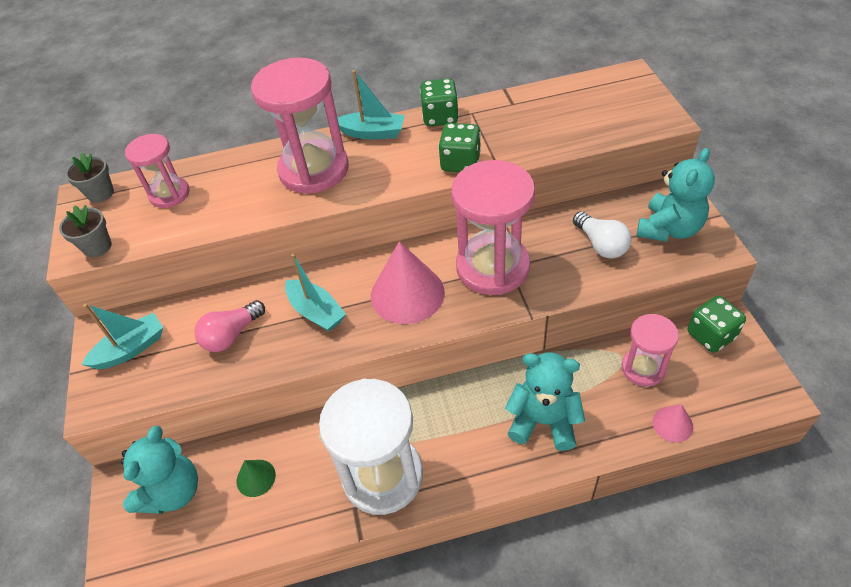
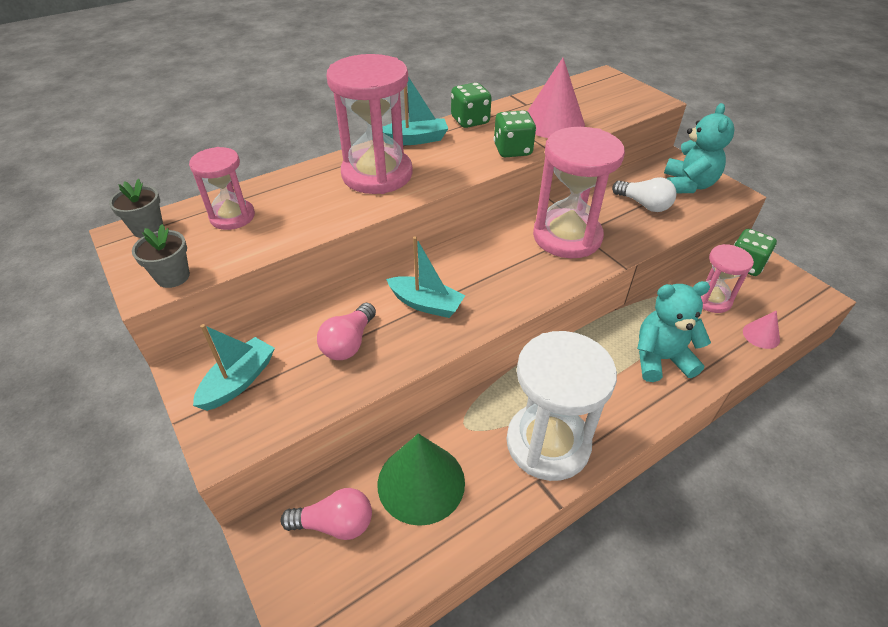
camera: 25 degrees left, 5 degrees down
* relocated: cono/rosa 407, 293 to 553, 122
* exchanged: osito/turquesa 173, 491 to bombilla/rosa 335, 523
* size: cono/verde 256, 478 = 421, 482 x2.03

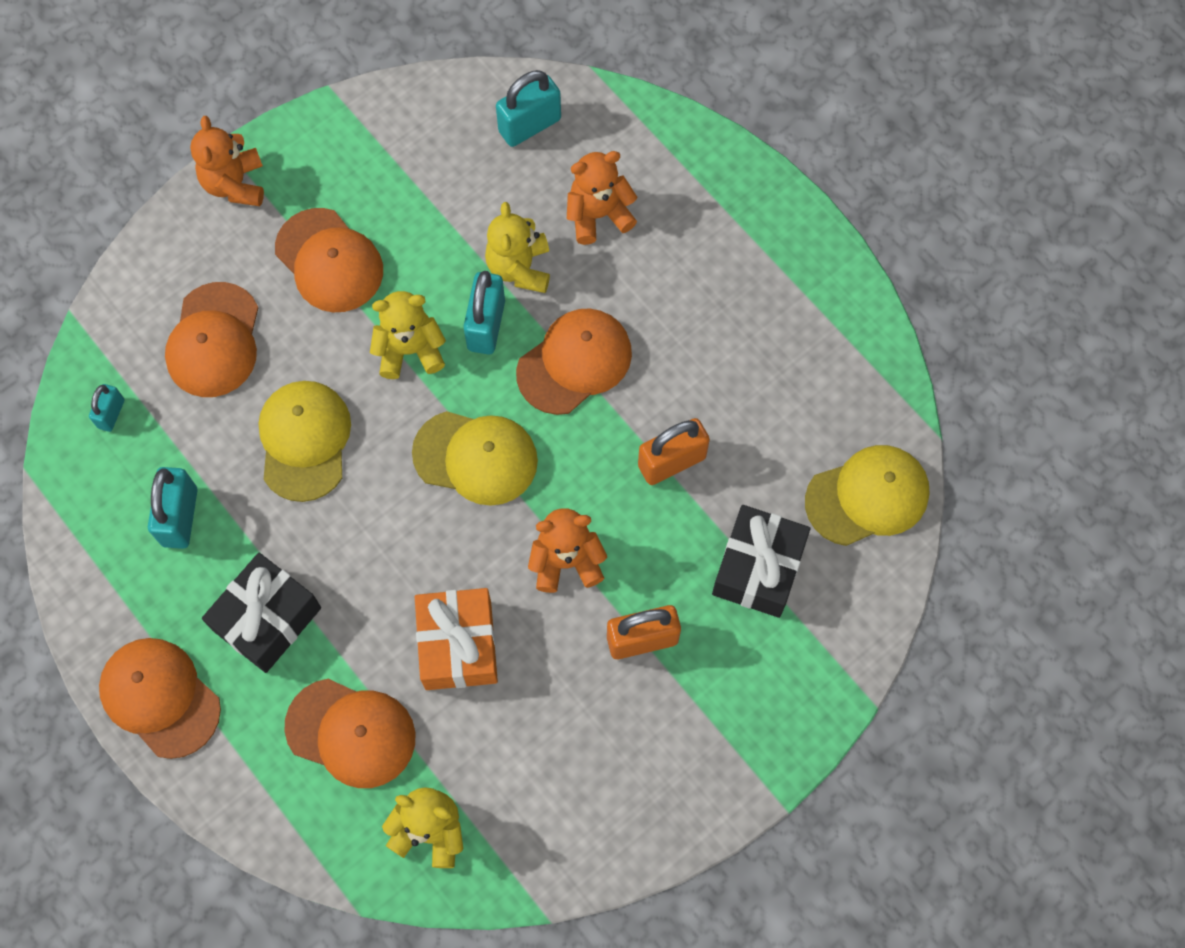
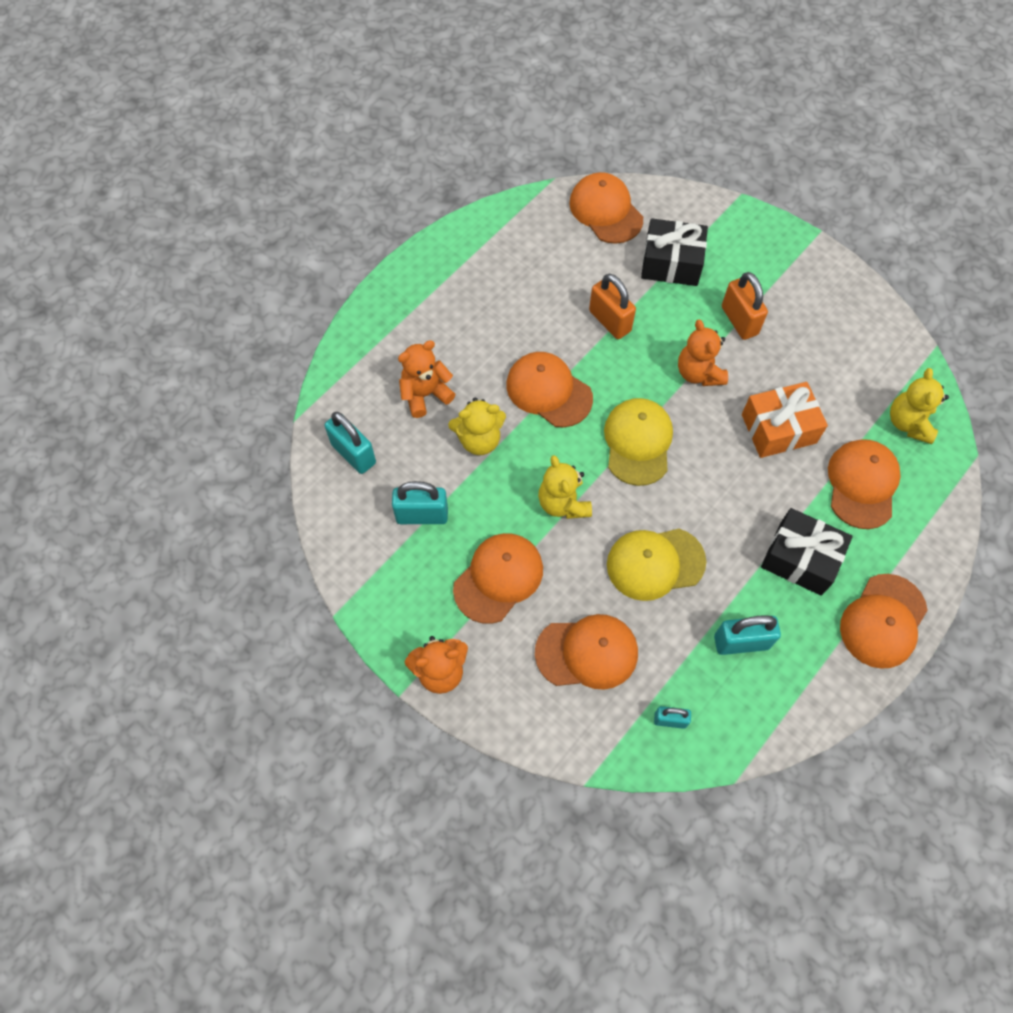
camera: 100 degrees left, 5 degrees down
* relocated: candado/turquesa 486, 325 to 422, 515
* colour: gorra/amarillo 867, 496 to gorra/naranja 606, 211
* spun: osito/naranja 598, 215 = 425, 394 90 degrees clockwise

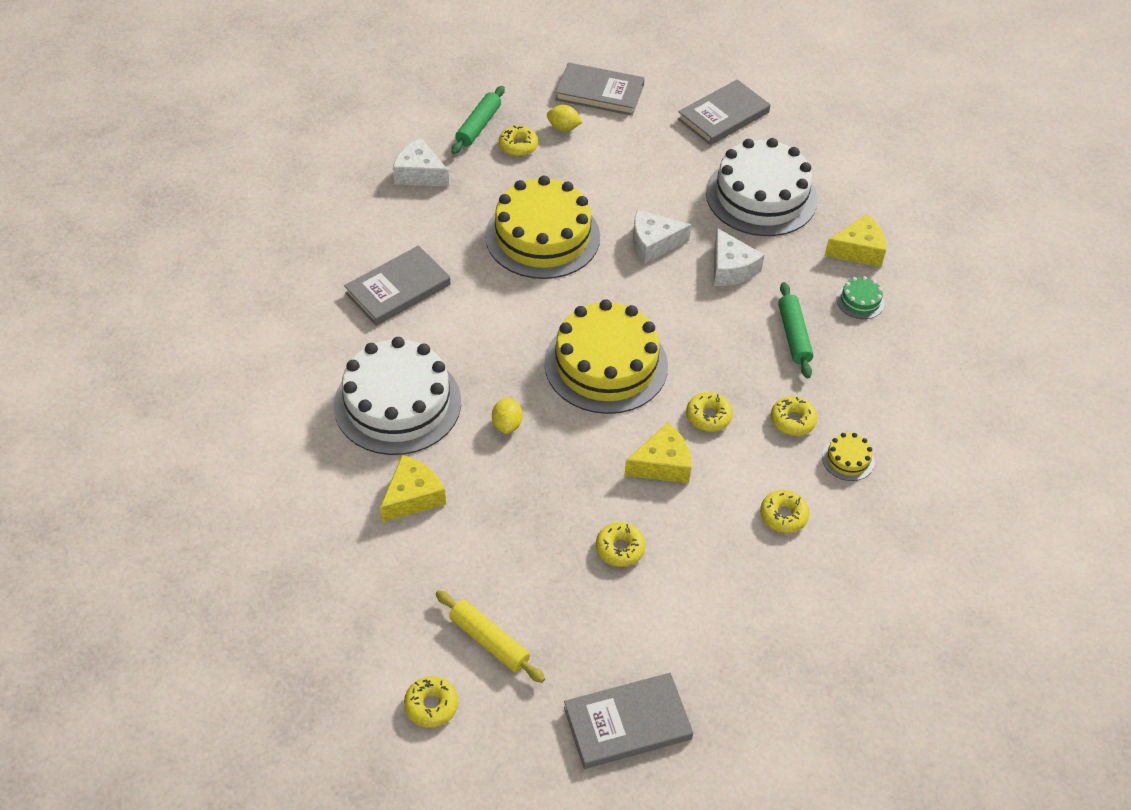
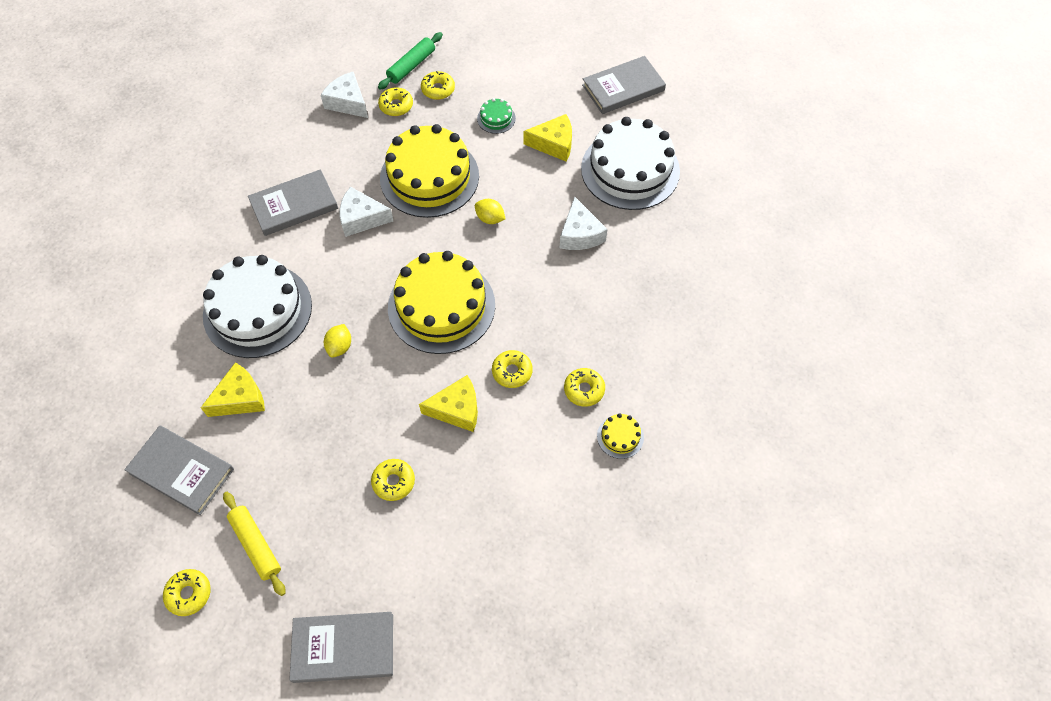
camera: 15 degrees right, 10 degrees up
* missing: rodillo/verde 793, 335
* relocated: limón/amarillo 563, 128 to 490, 218
* relocated: libro/gris 599, 92 to 181, 471
* relocated: queso/blanco 653, 243 to 361, 218
* relocated: rosquilla/amarillo 783, 516 to 396, 106
* relocated: queso/amarillo 858, 250 to 553, 144
* relocated: tarta/verde 860, 301 to 496, 118

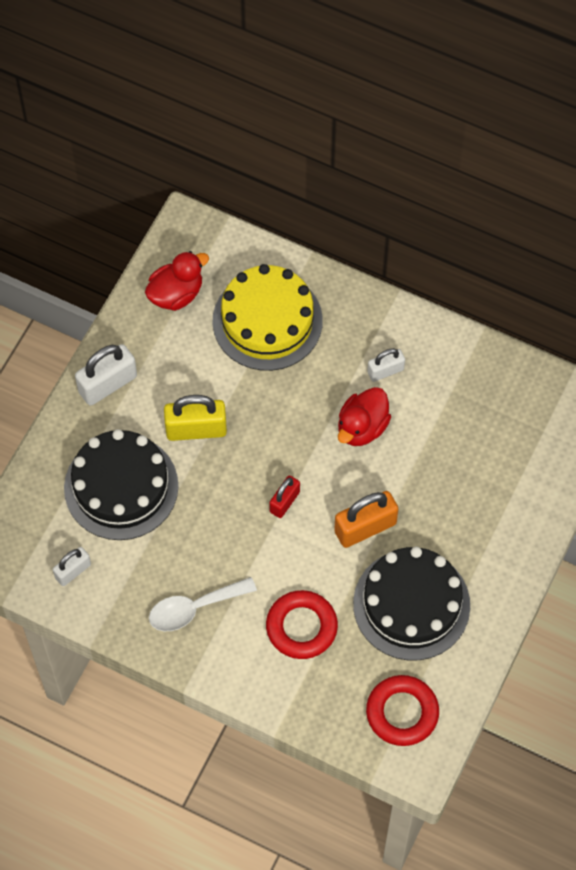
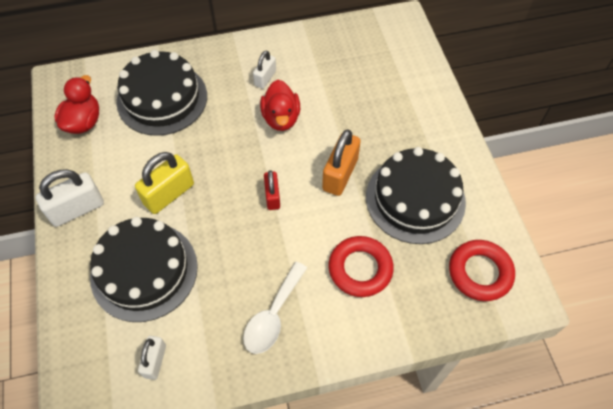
camera: 40 degrees left, 5 degrees down
* colour: tarta/amarillo 267, 321 to tarta/negro 162, 98
* spun: candado/blanco 107, 384 = 77, 209 45 degrees clockwise

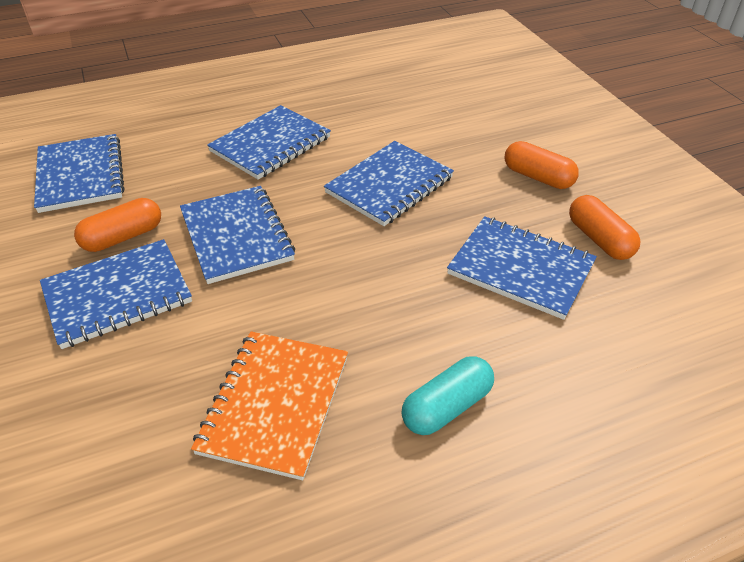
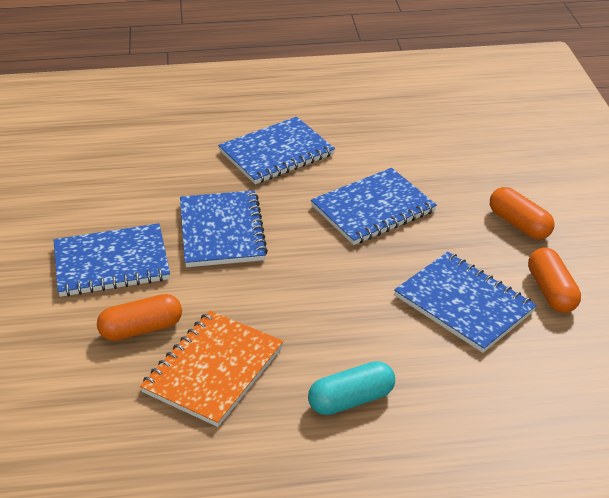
camera: 15 degrees right, 5 degrees down
* missing: cuaderno/azul 80, 175
* relocated: cápsula/naranja 123, 237 to 141, 329

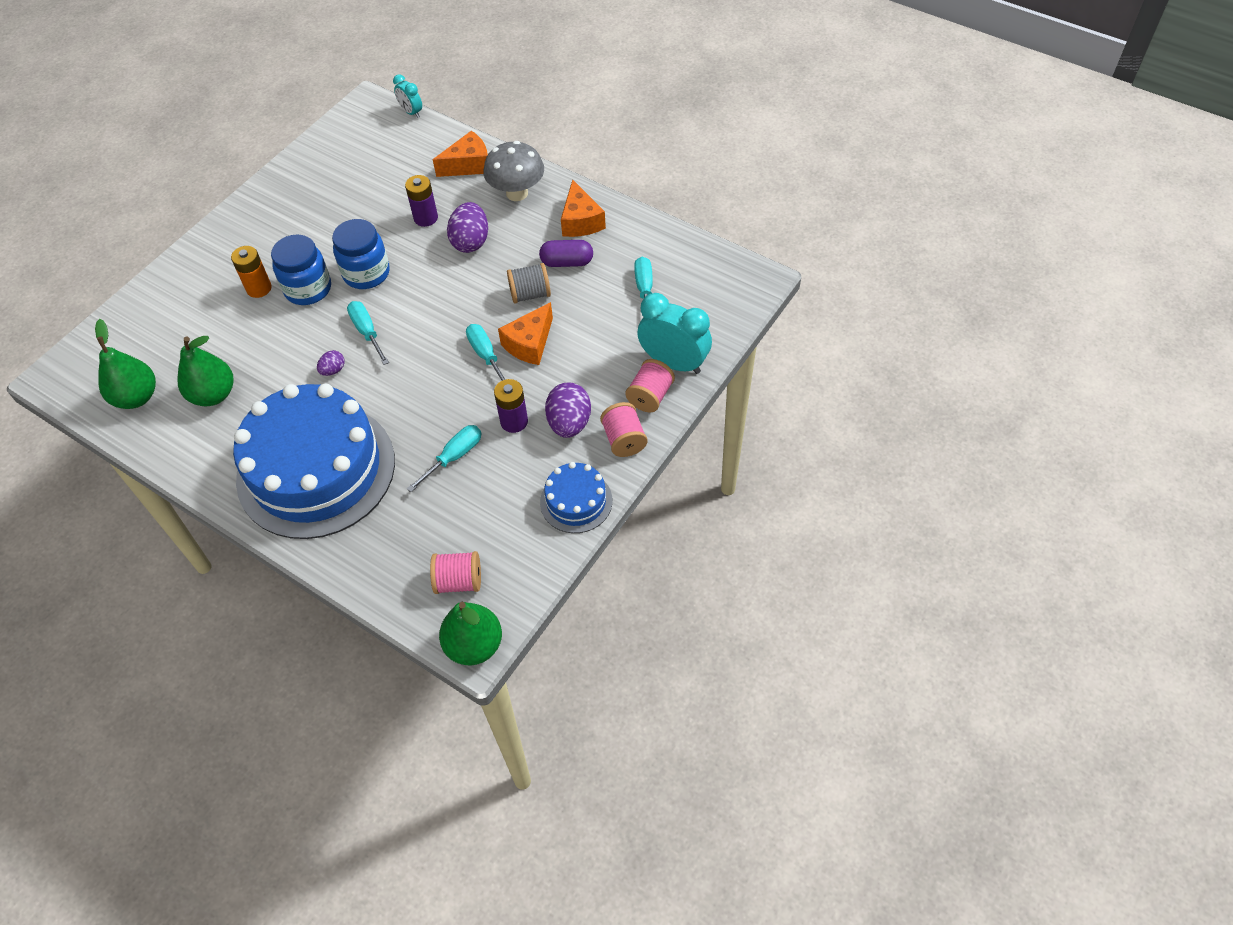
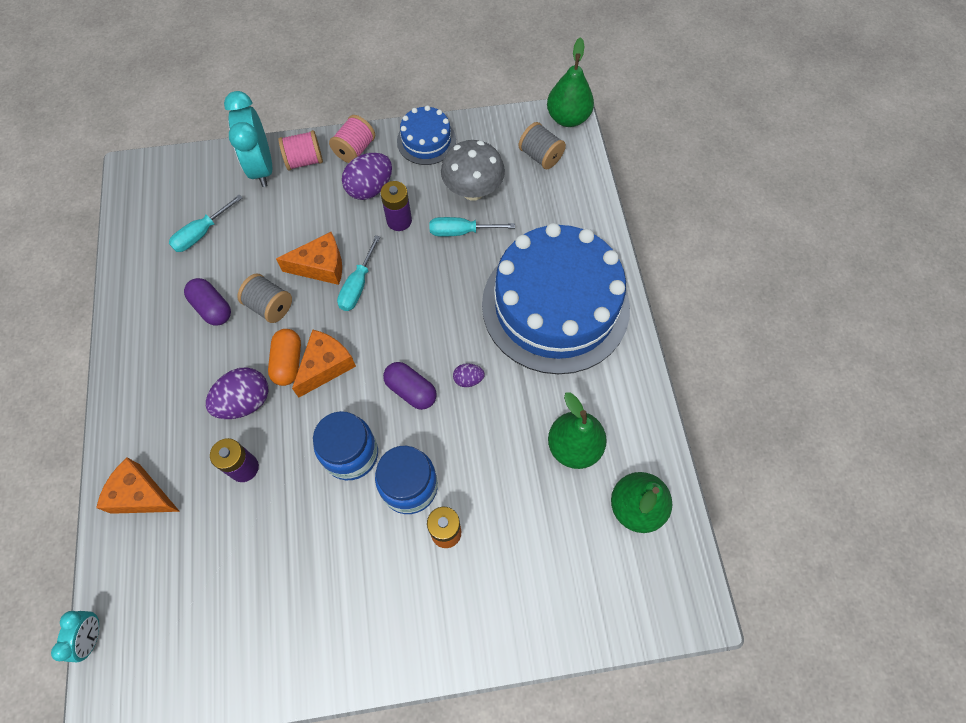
camera: 135 degrees left, 10 degrees up
* appeared: cápsula/naranja 288, 362
* relocated: seta/gris 517, 193 to 473, 191
* relocated: queso/naranja 580, 221 to 326, 366
* exchanged: destornillador/turquesa 367, 332 to cápsula/morado 411, 390
* colour: carrete/rosa 458, 581 to carrete/gris 540, 156

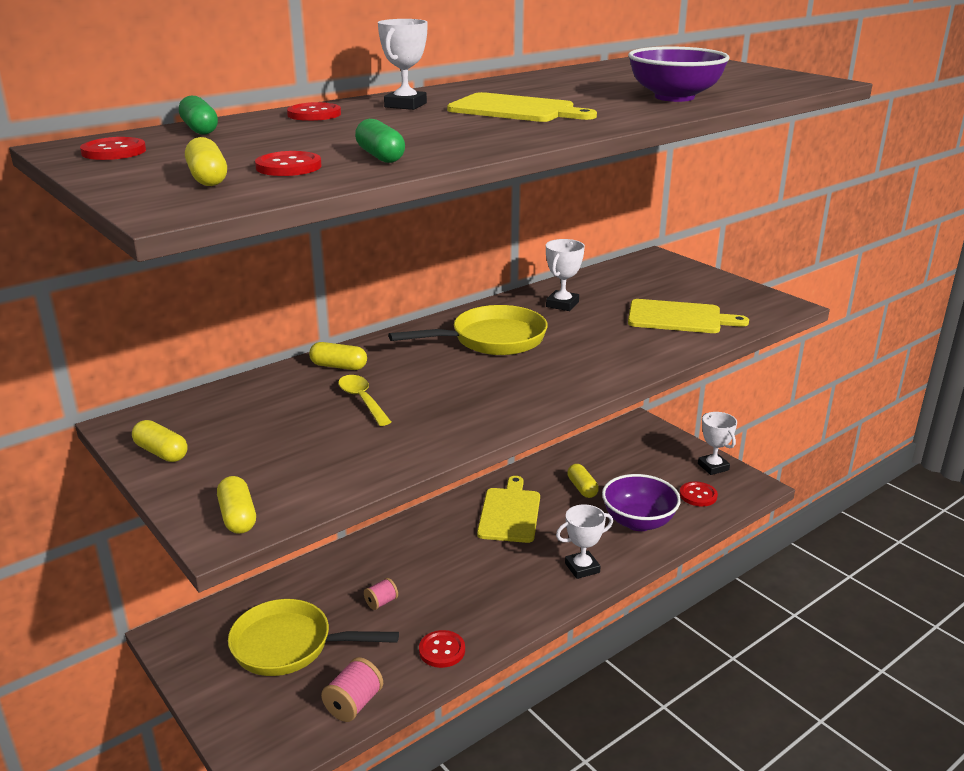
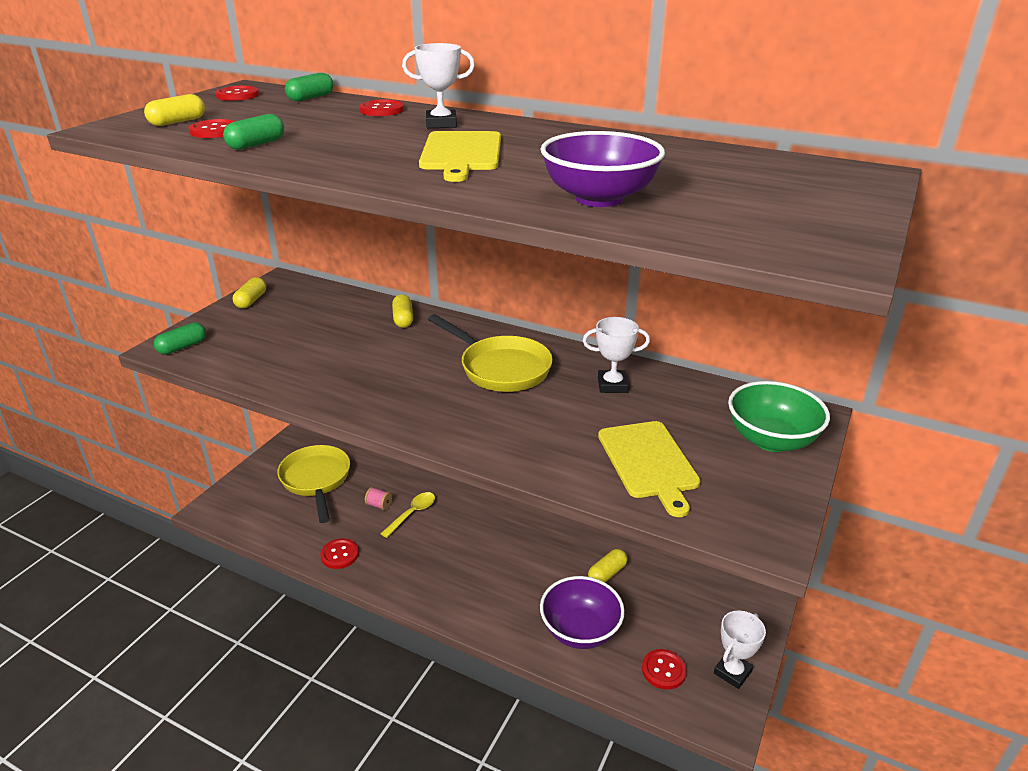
camera: 65 degrees right, 5 degrees up
* missing: carrete/rosa 353, 704
* missing: tabla de cortar/amarillo 510, 513
* missing: trofeo/blanco 582, 568
* appeared: cuenco/verde 771, 440
* relocated: cuchara/amarillo 362, 400 to 412, 514
* colour: cápsula/amarillo 238, 517 to cápsula/verde 182, 347

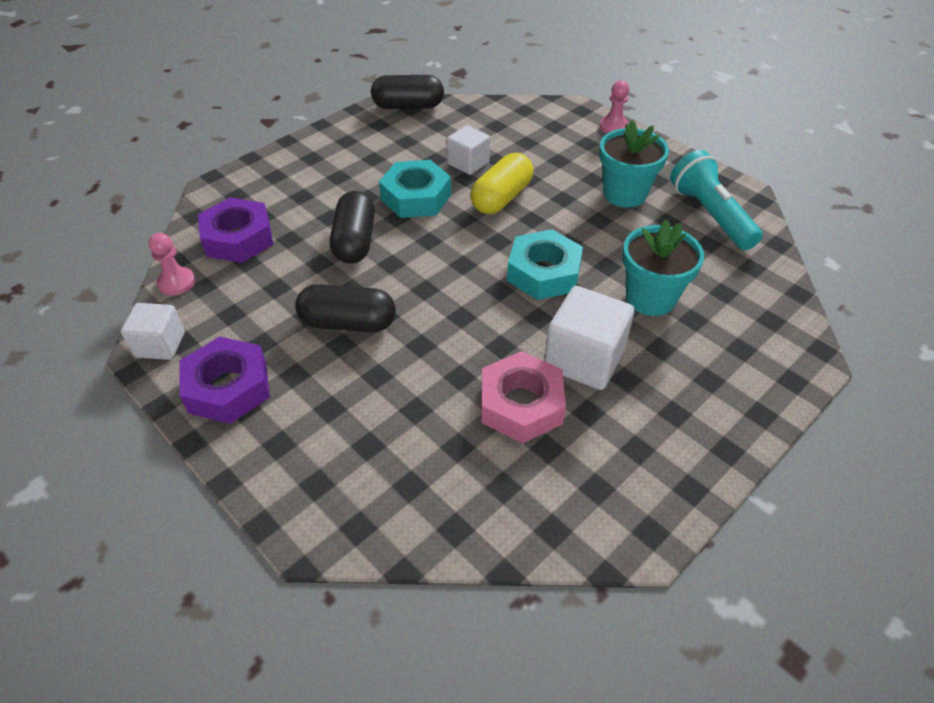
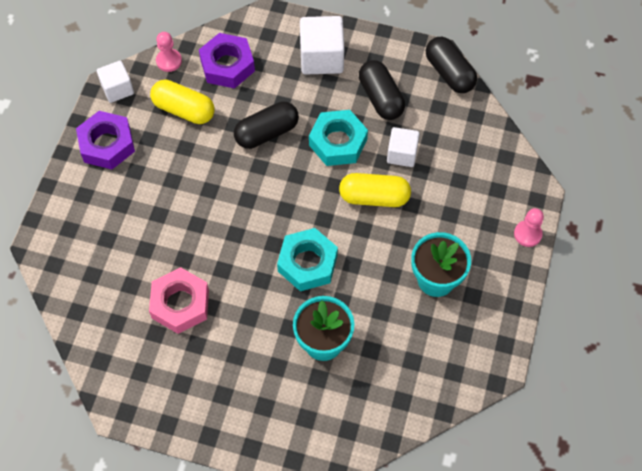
camera: 60 degrees right, 15 degrees up
* missing: lámpara de mano/turquesa 710, 215
* appeared: cápsula/amarillo 184, 110
* relocated: cápsula/negro 348, 323 to 380, 98
* relocated: cubo/blanco 584, 359 to 321, 58

